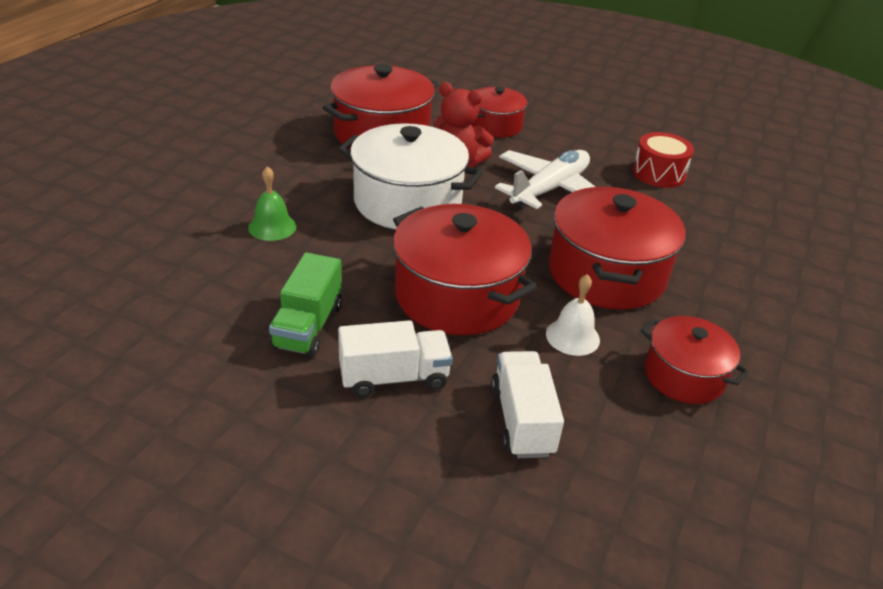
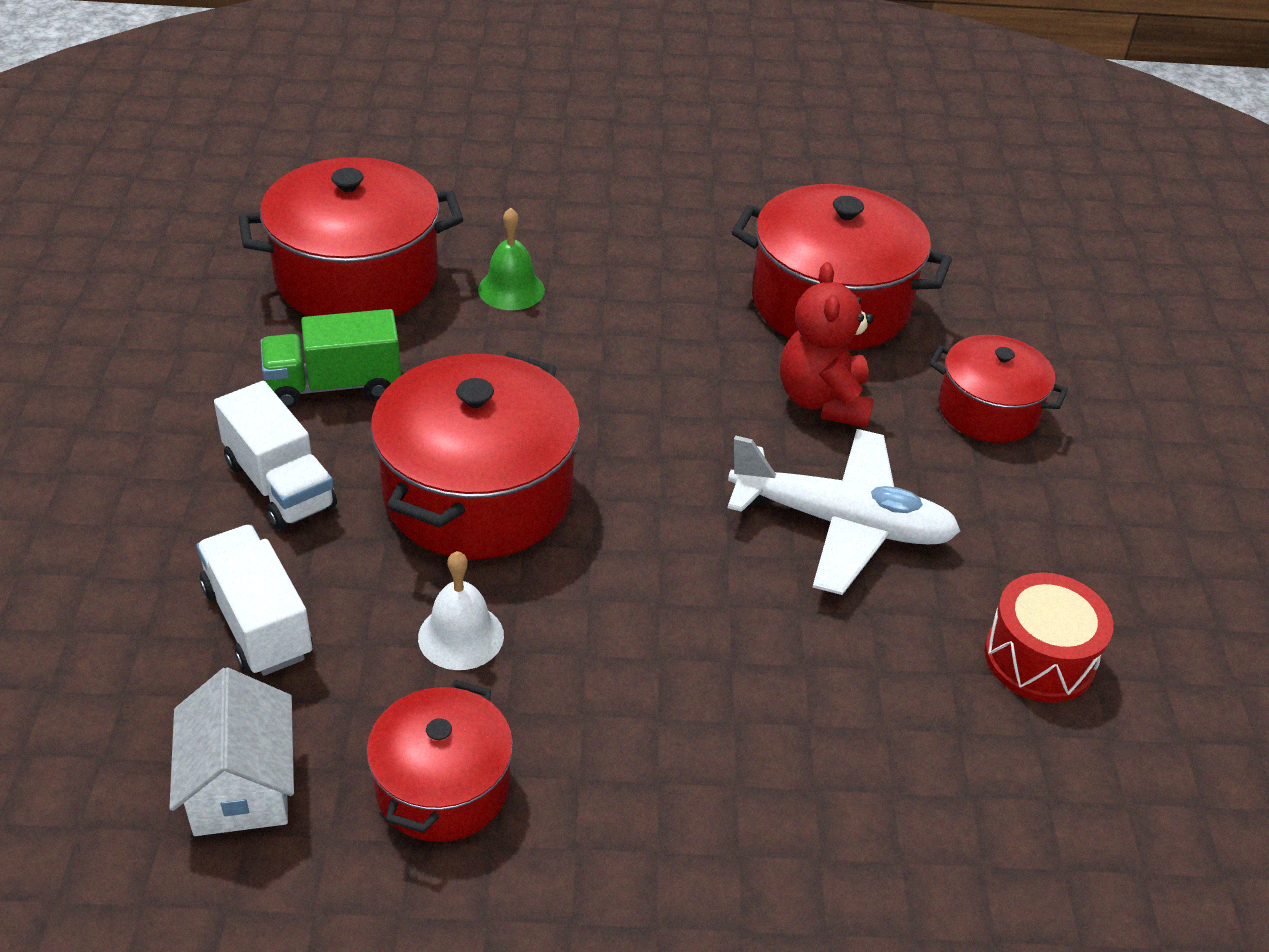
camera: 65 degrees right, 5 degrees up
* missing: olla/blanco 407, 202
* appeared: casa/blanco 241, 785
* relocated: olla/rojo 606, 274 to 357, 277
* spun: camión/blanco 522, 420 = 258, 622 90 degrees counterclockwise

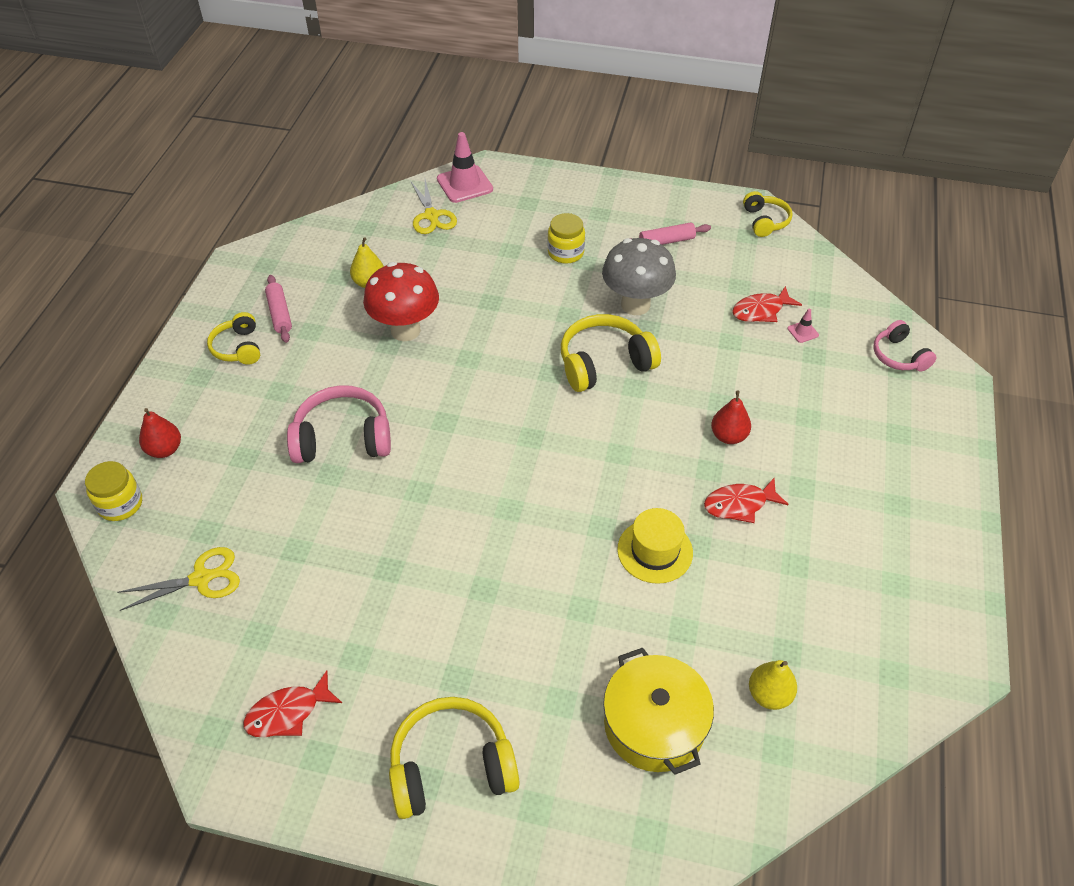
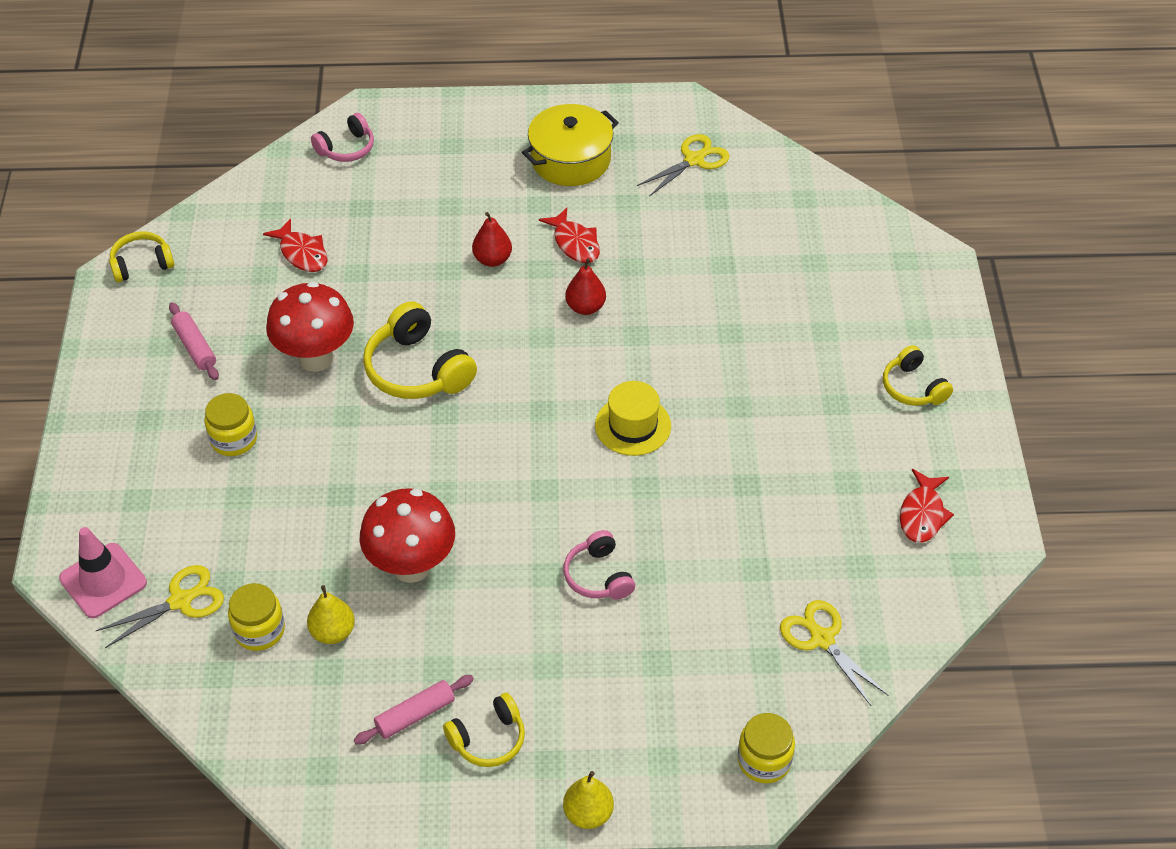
camera: 105 degrees left, 0 degrees up
* missing: cono de tráfico/rosa 803, 332
* appeared: tarro/amarillo 259, 630
* appeared: tijeras/amarillo 694, 160
* relocated: pera/rojo 165, 450 to 585, 307
* relocated: olla/amarillo 654, 724 to 570, 160
* relocated: sombrero/amarillo 655, 551 to 633, 425
* relocated: pera/amarillo 769, 695 to 588, 814
* colour: seta/gris 635, 305 to seta/rojo 316, 358
* spun: pez/rojo 288, 713 = 922, 514 60 degrees clockwise
* size: auriculares/rosa 343, 438 = 598, 576 x0.61
* size: auriculares/amarillo 451, 766 = 913, 387 x0.61

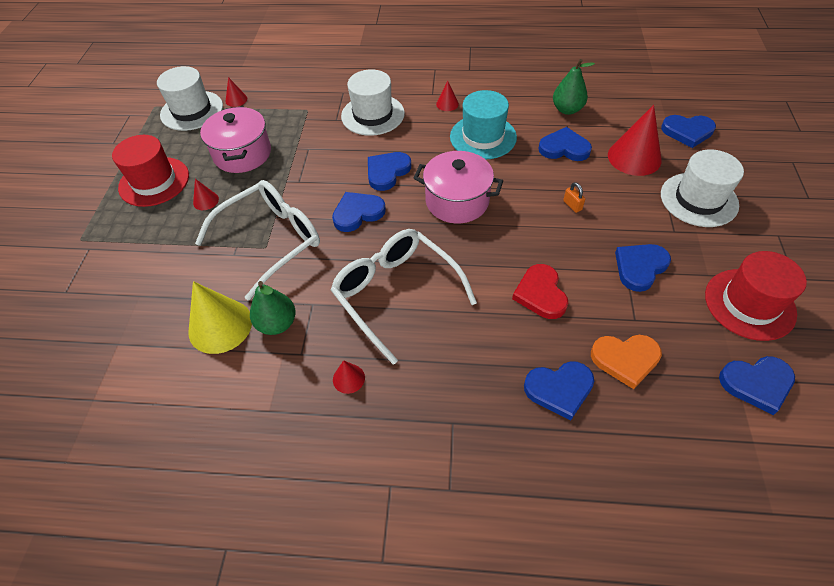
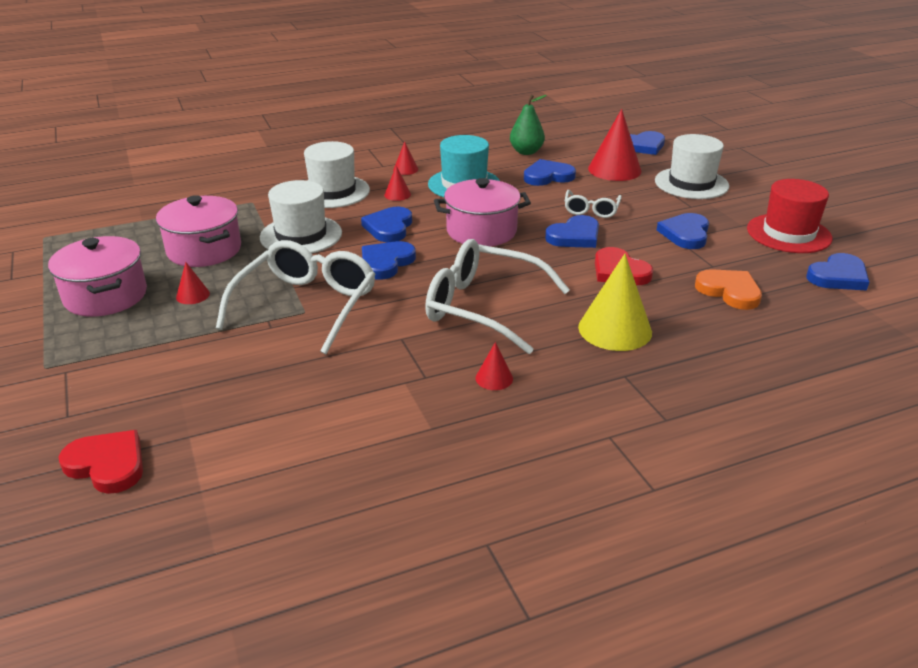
camera: 30 degrees left, 20 degrees down
* missing: pera/verde 277, 324
* appeared: corazón/rojo 107, 464
* relocated: sombrero/blanco 192, 110 to 301, 235
* relocated: cono/amarillo 220, 326 to 615, 329
* relocated: cono/rojo 236, 100 to 397, 194
* relocated: corazón/azul 559, 389 to 575, 236
* exchanged: sombrero/rojo 154, 181 to olla/rosa 106, 296
* exchanged: candado/naranja 572, 205 to gafas/blanco 591, 210
* spun: corazón/naranja 625, 359 = 729, 291 105 degrees counterclockwise

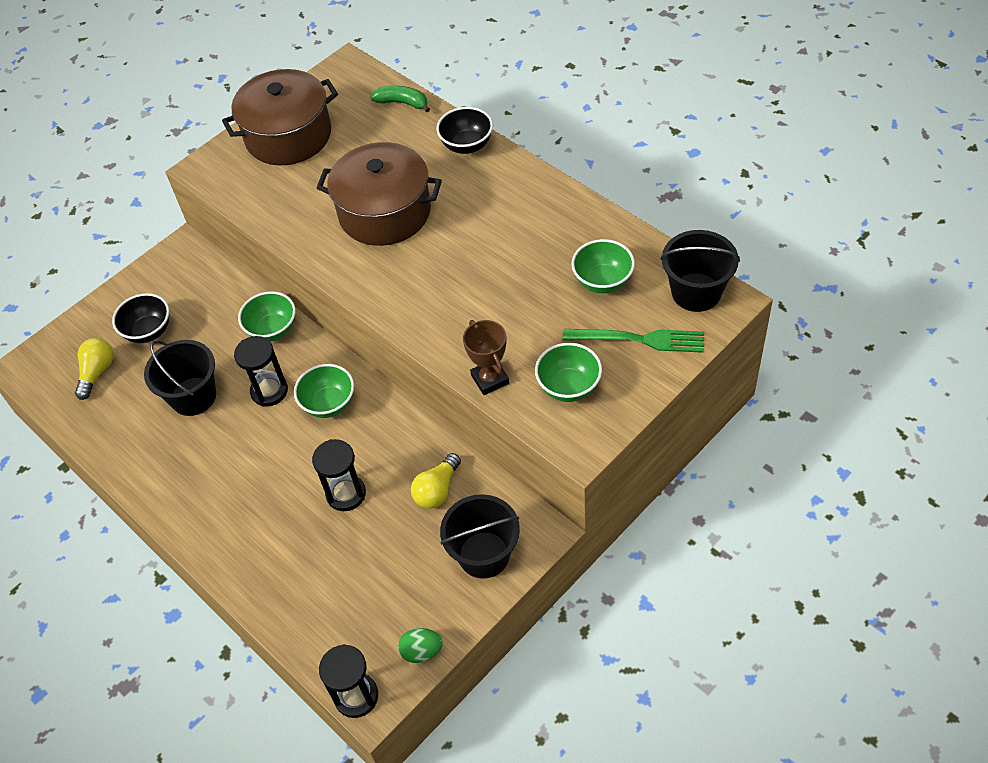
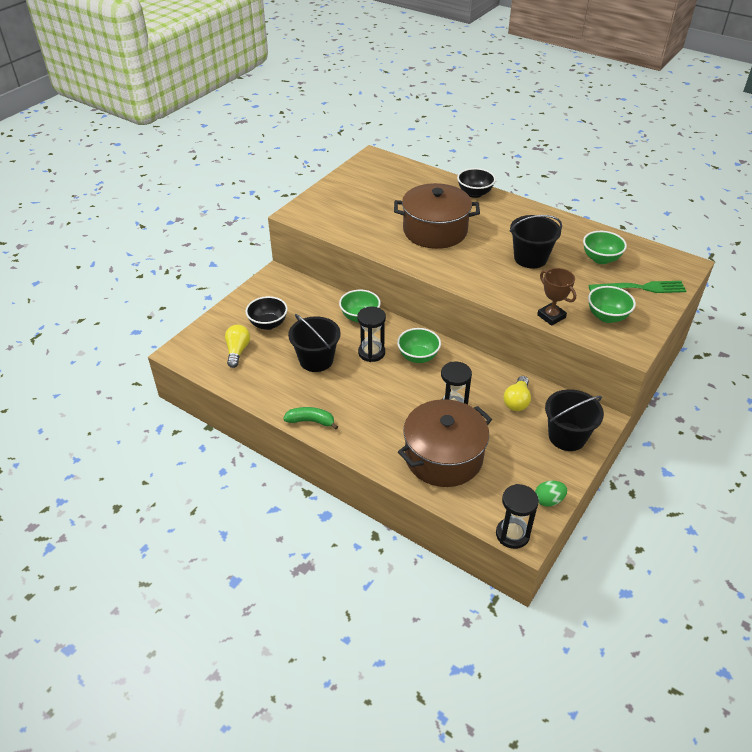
camera: 15 degrees left, 10 degrees down
* relocated: olla/marrón 288, 136 to 443, 457
* relocated: plátano/verde 402, 103 to 311, 421
* relocated: balde/negro 696, 292 to 530, 258

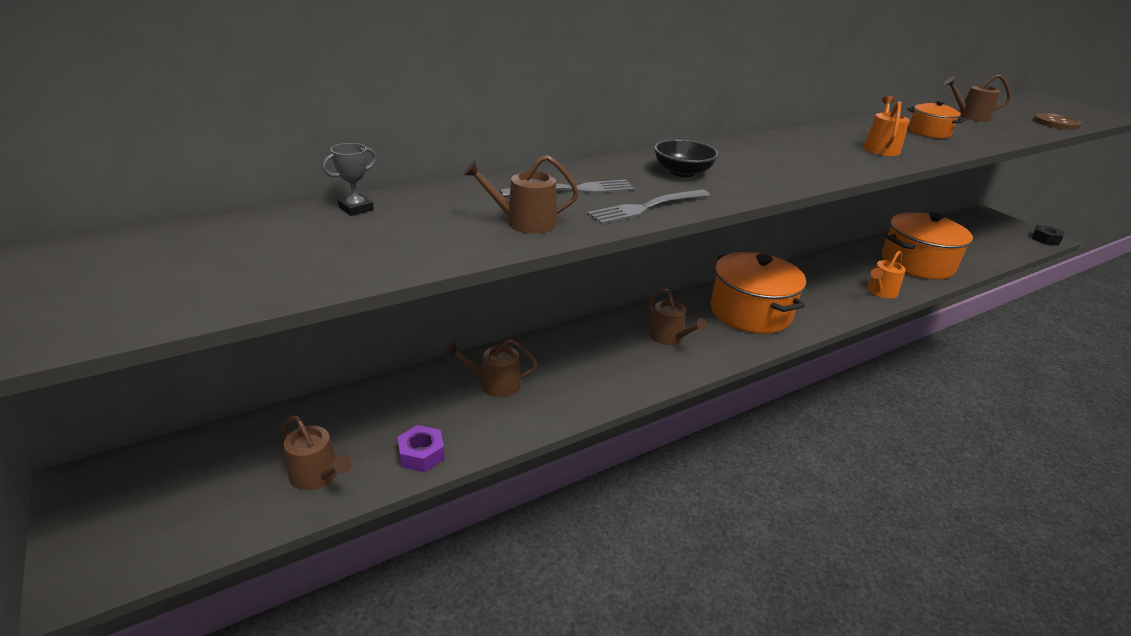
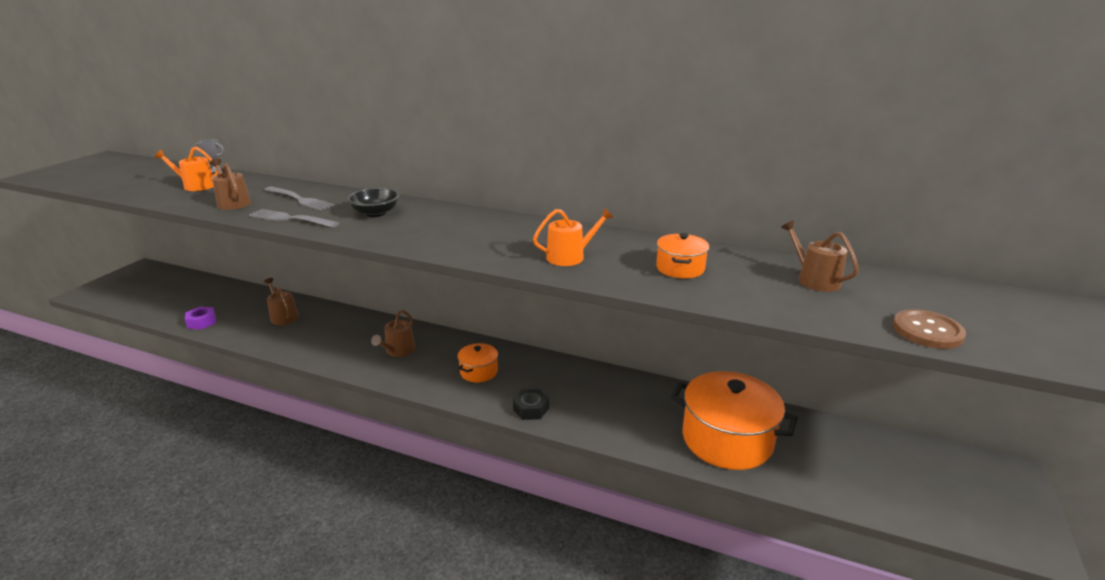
camera: 55 degrees right, 5 degrees down
* missing: regadera/marrón 318, 475
* relocated: regadera/naranja 880, 292 to 196, 186
* relocated: tuerca/negro 1045, 239 to 531, 409
* size: olla/naranja 750, 312 = 479, 372 x0.49

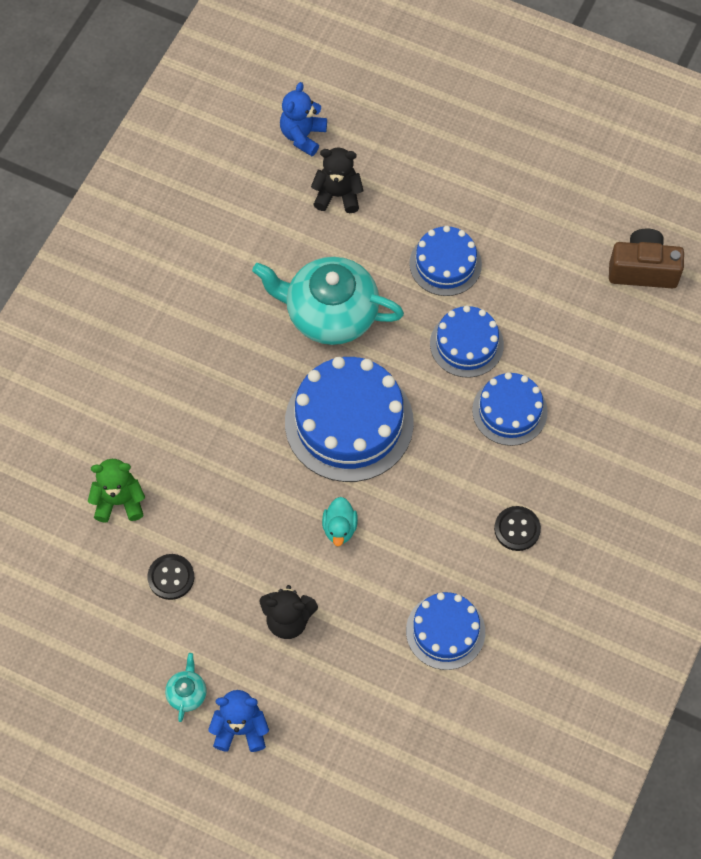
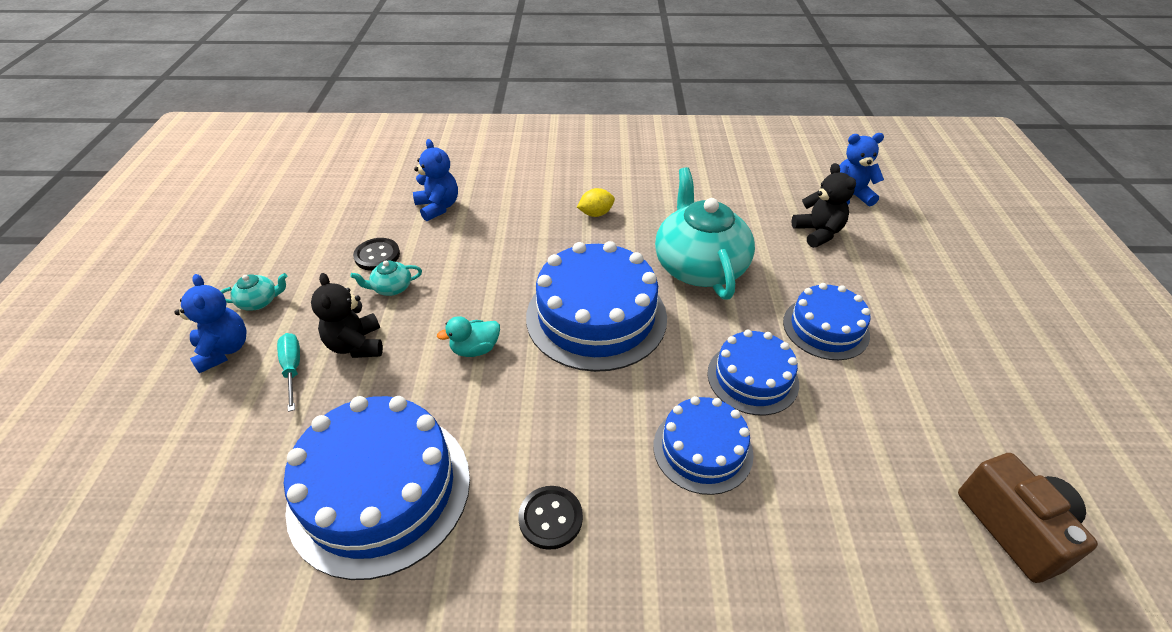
camera: 65 degrees right, 20 degrees down
* appeared: destornillador/turquesa 292, 369
* appeared: tetera/turquesa 391, 288
* appeared: limón/amarillo 596, 214
* colour: osito/verde 119, 501 to osito/azul 438, 207
* size: tarta/azul 445, 631 = 380, 490 x1.71

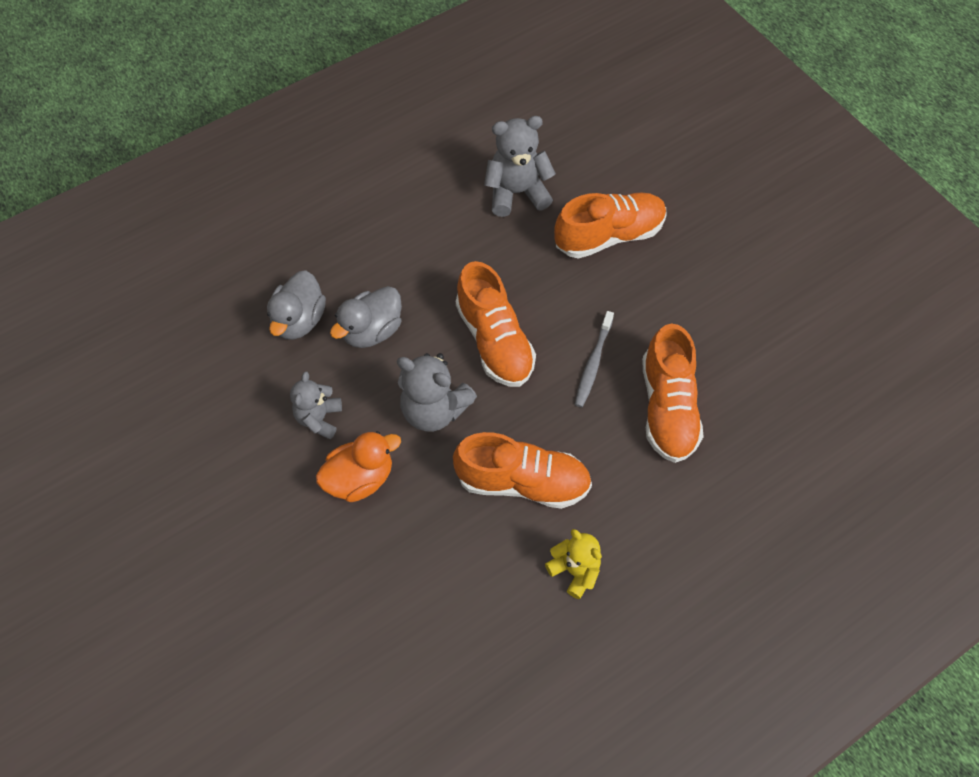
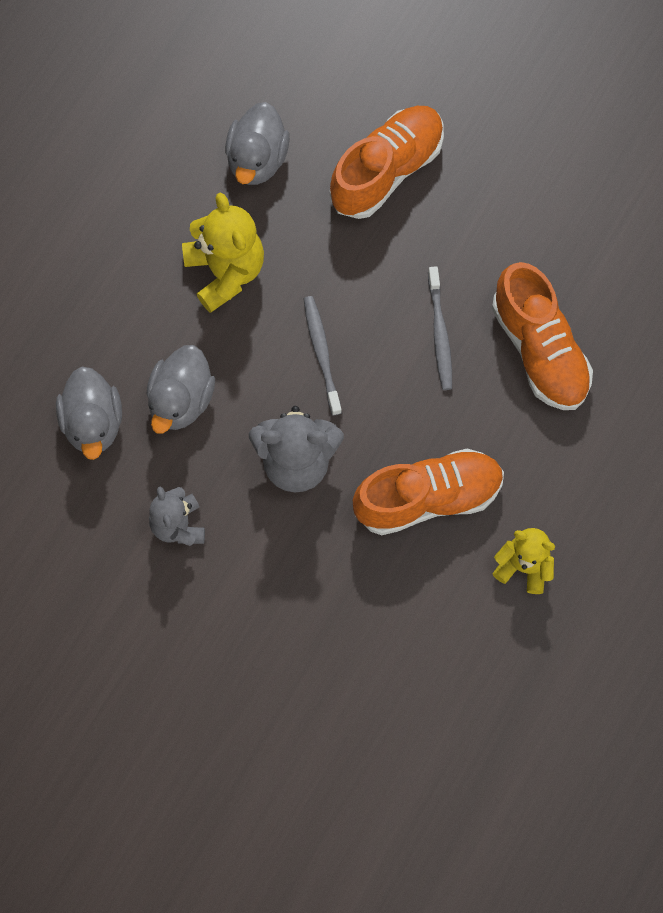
camera: 25 degrees left, 10 degrees up
* missing: pato/naranja 360, 478
* appeared: osito/amarillo 225, 272
* exchanged: zapato/naranja 494, 341 to cepillo de dientes/gris 321, 353
* exchanged: osito/gris 517, 193 to pato/gris 257, 159

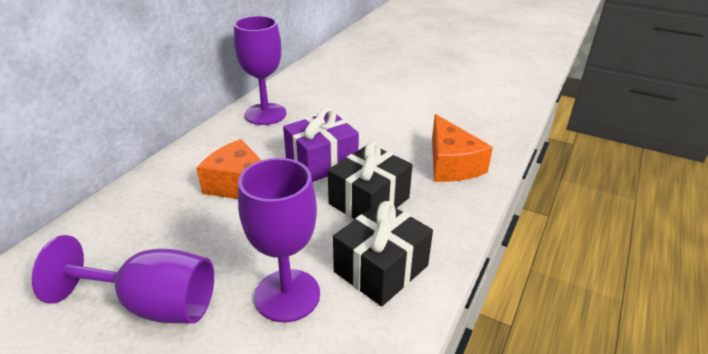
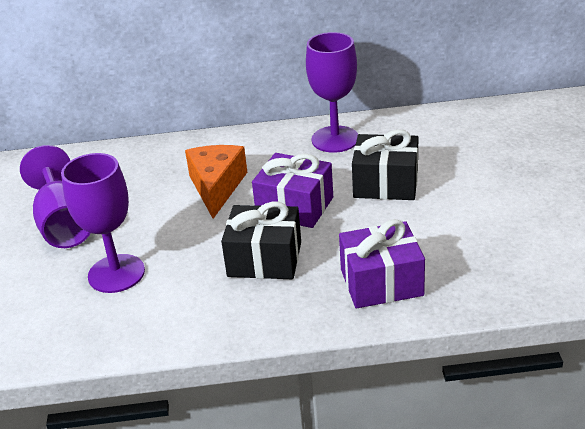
camera: 60 degrees right, 0 degrees up
* relocated: regalo/negro 381, 268 to 386, 184
* exchanged: queso/naranja 451, 164 to regalo/morado 381, 282

